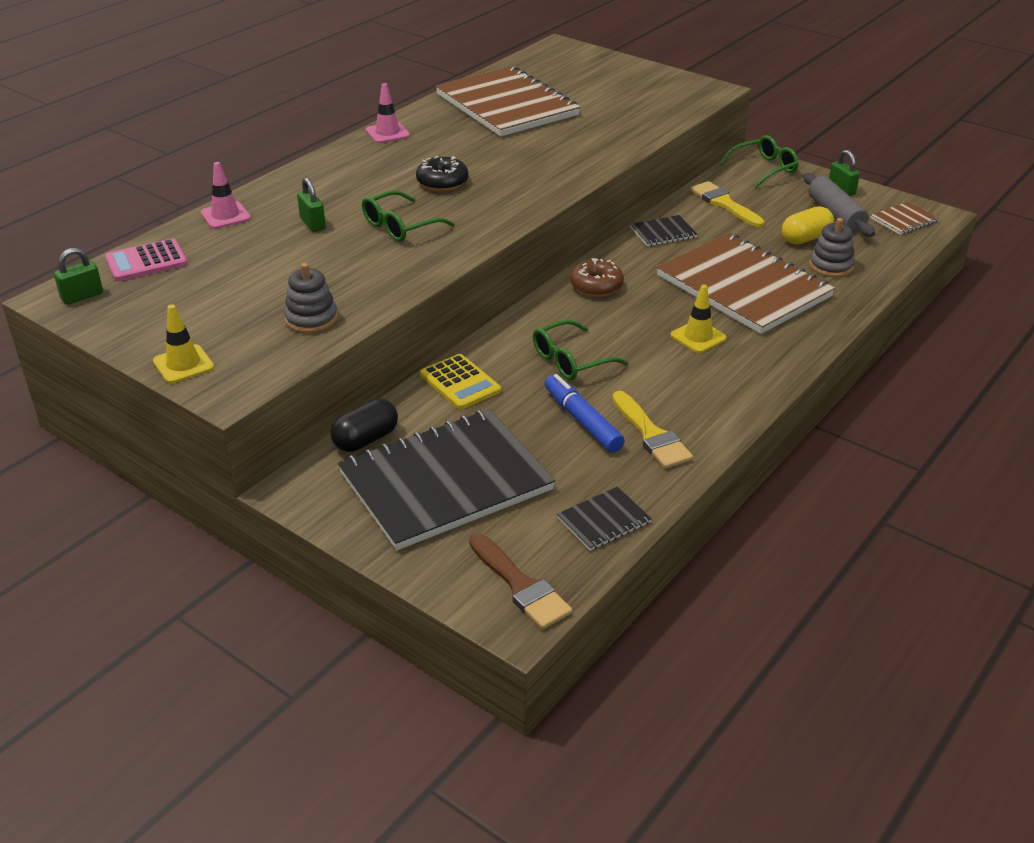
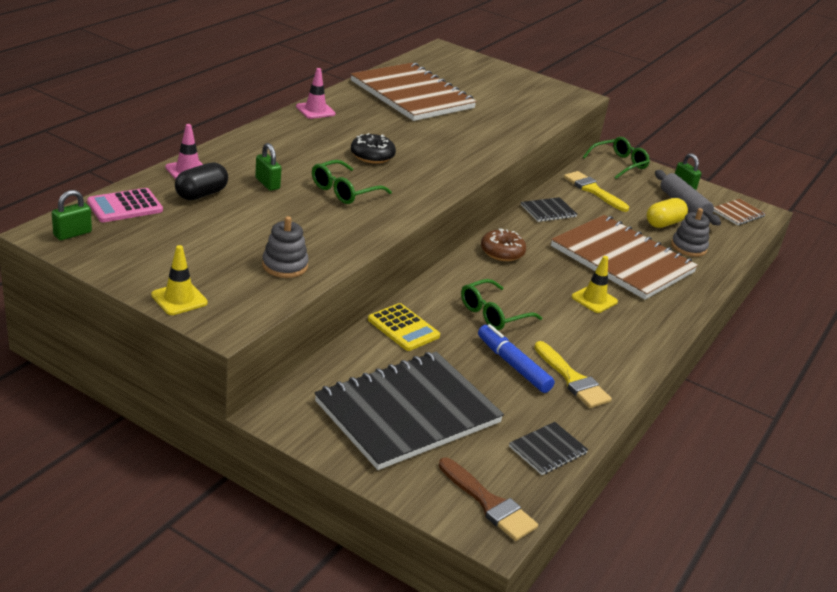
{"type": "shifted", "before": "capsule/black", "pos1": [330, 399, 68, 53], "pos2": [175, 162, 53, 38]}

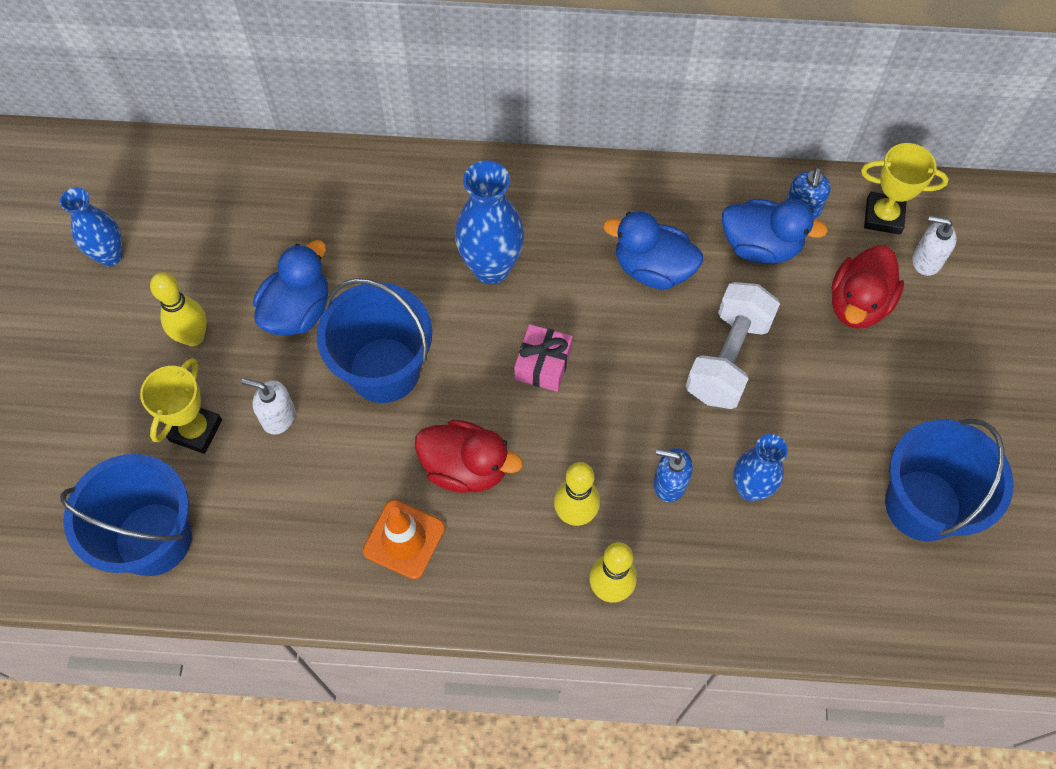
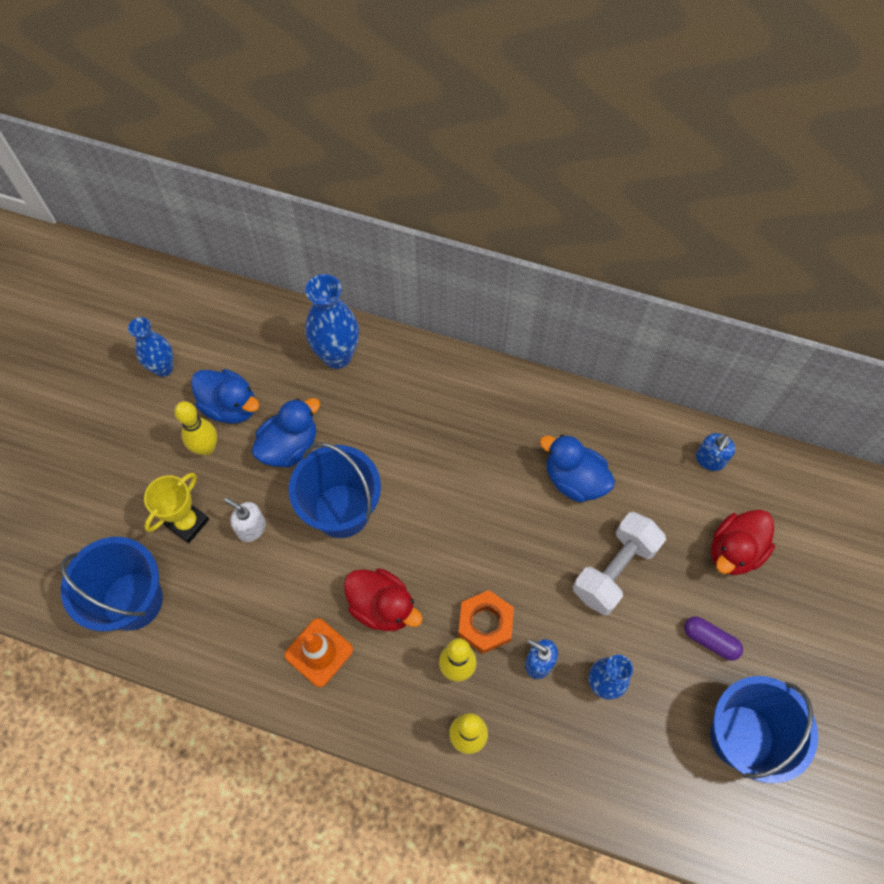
{"type": "shifted", "before": "duck/blue", "pos1": [722, 199, 106, 64], "pos2": [191, 369, 68, 55]}
{"type": "shifted", "before": "vase/blue", "pos1": [455, 160, 69, 124], "pos2": [305, 274, 54, 95]}
{"type": "new", "after": "nut/orange", "pos2": [458, 590, 56, 64]}
{"type": "new", "after": "capsule/purple", "pos2": [684, 616, 59, 45]}
{"type": "gone", "before": "gift/pink", "pos1": [514, 324, 59, 68]}
{"type": "gone", "before": "trophy/yellow", "pos1": [861, 143, 88, 92]}
{"type": "gone", "before": "soap dispenser/white", "pos1": [912, 216, 45, 60]}

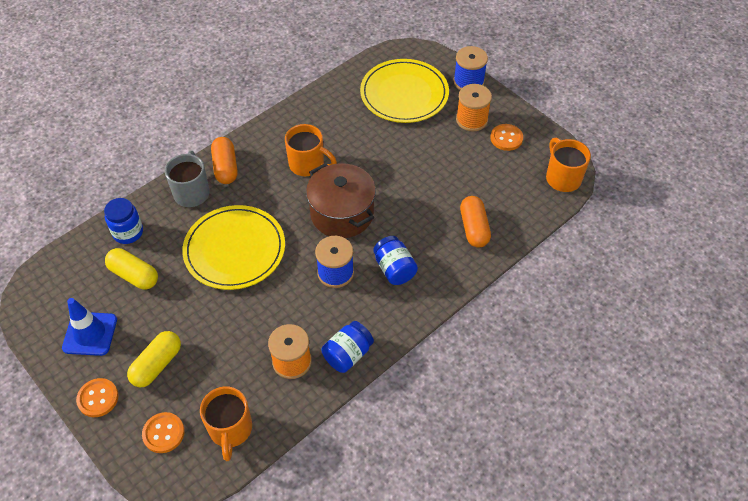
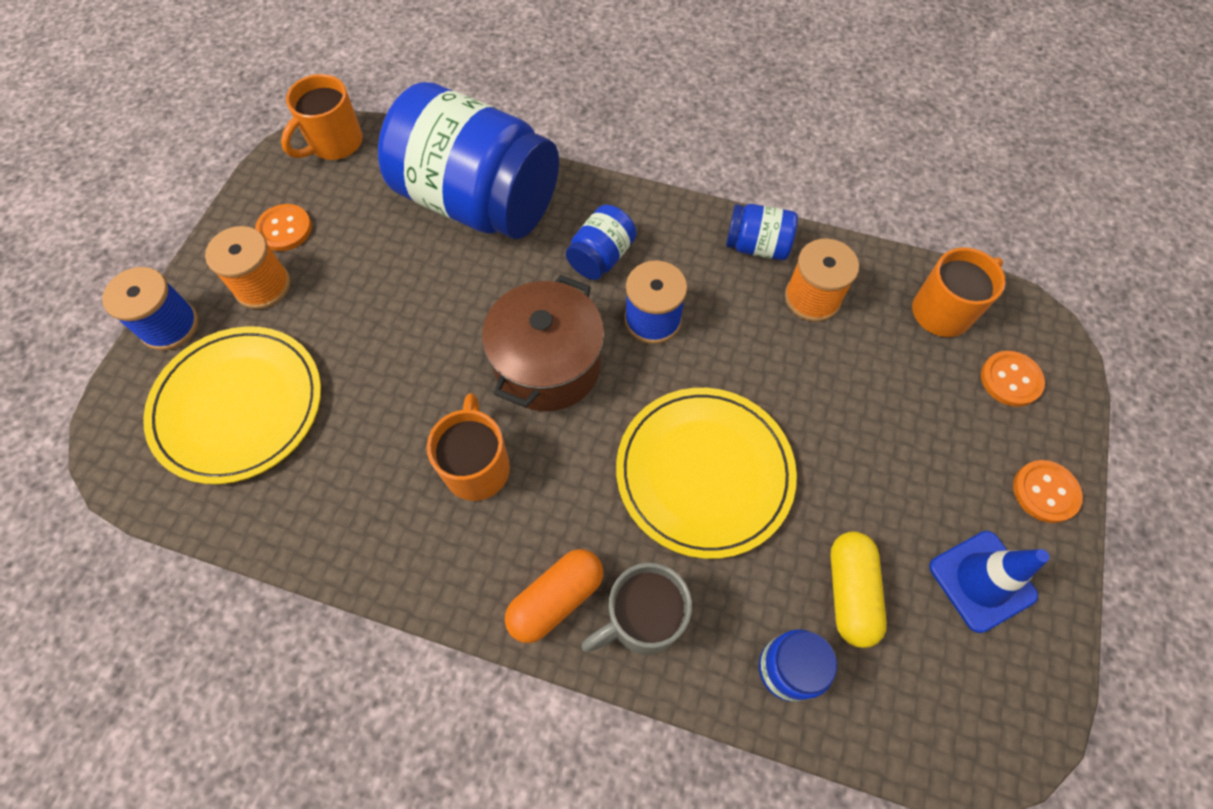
{"type": "swapped", "before": "capsule/orange", "after": "jar/blue", "pos1": [460, 196, 31, 52], "pos2": [378, 82, 181, 157]}
{"type": "gone", "before": "capsule/yellow", "pos1": [127, 331, 54, 56]}

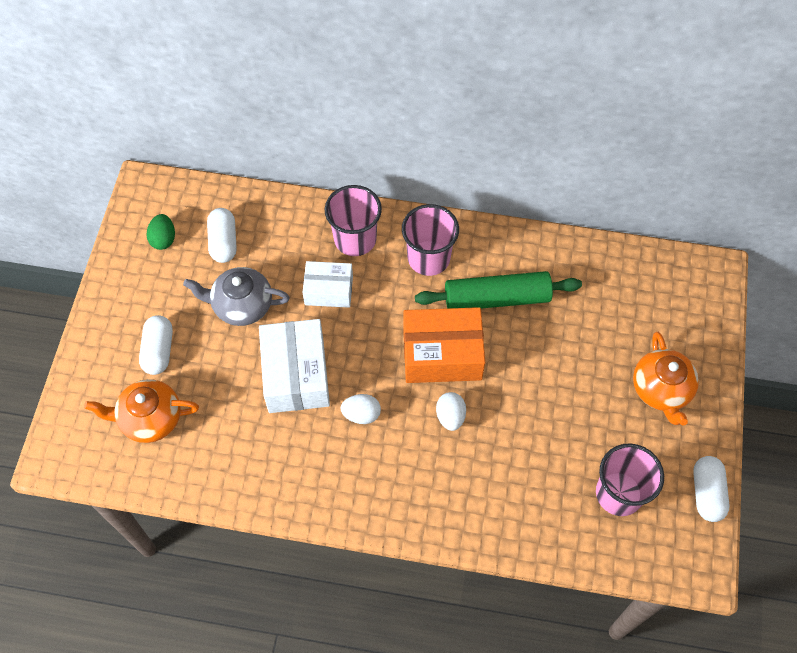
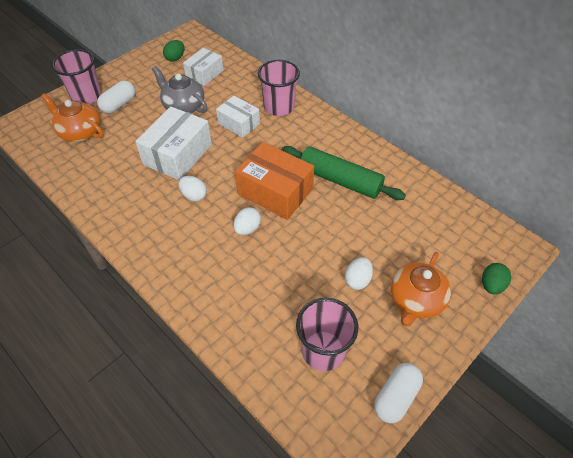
{"type": "shifted", "before": "cup/pink", "pos1": [402, 204, 57, 72], "pos2": [52, 49, 50, 55]}
{"type": "swapped", "before": "capsule/white", "after": "box/white", "pos1": [207, 208, 30, 55], "pos2": [183, 48, 40, 38]}
{"type": "new", "after": "egg/white", "pos2": [345, 257, 28, 33]}
{"type": "new", "after": "egg/green", "pos2": [482, 263, 29, 31]}

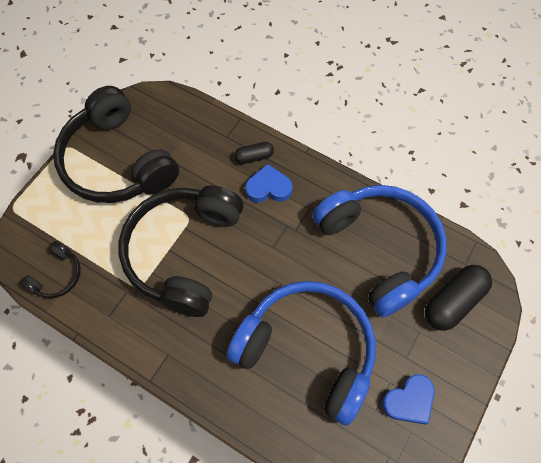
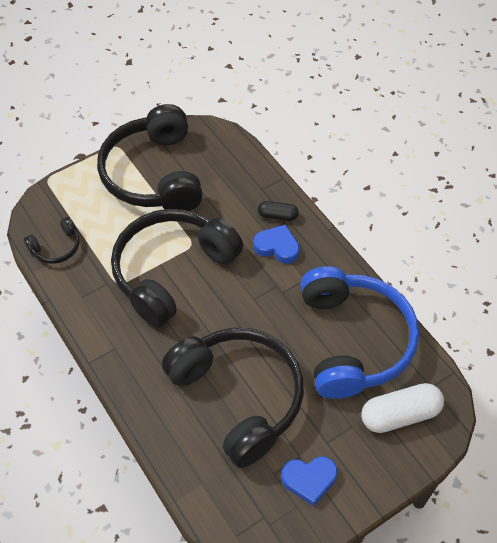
{"type": "repainted", "before": "headphones/blue", "after": "headphones/black", "pos1": [227, 281, 149, 145], "pos2": [162, 328, 142, 140]}
{"type": "repainted", "before": "capsule/black", "after": "capsule/white", "pos1": [425, 265, 67, 66], "pos2": [361, 383, 83, 50]}

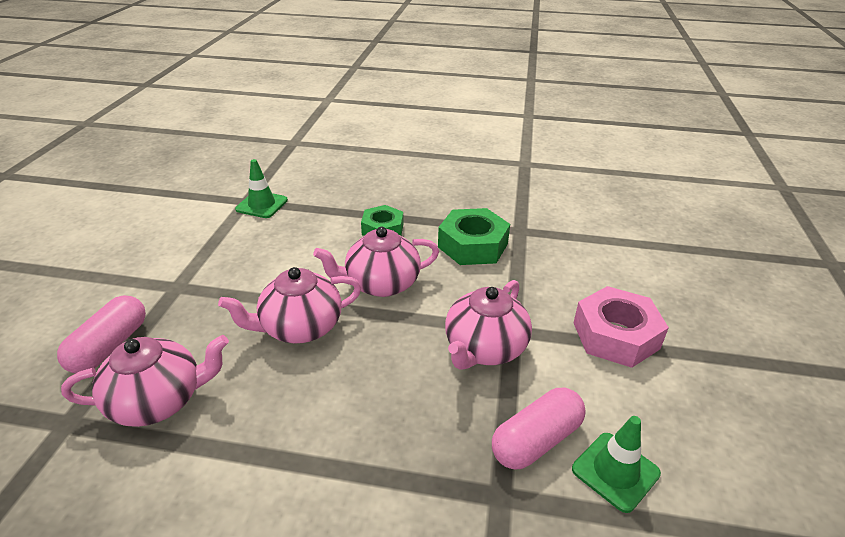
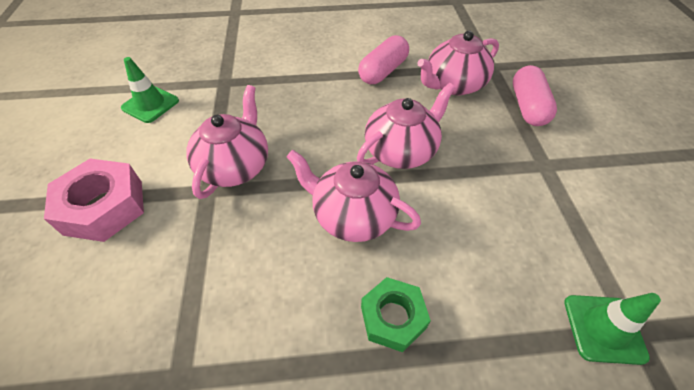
{"type": "rotated", "before": "teapot/pink", "pos1": [313, 227, 126, 70], "pos2": [286, 150, 135, 92], "turn": -120}
{"type": "shifted", "before": "capsule/pink", "pos1": [492, 388, 94, 82], "pos2": [358, 35, 51, 49]}
{"type": "gone", "before": "nut/green", "pos1": [438, 208, 72, 57]}

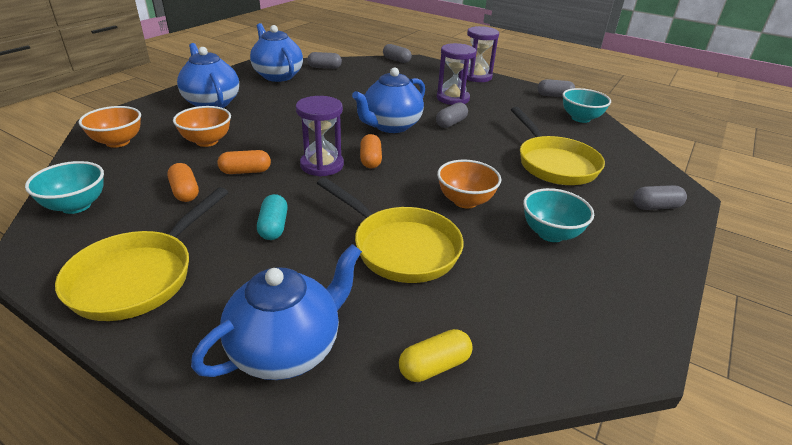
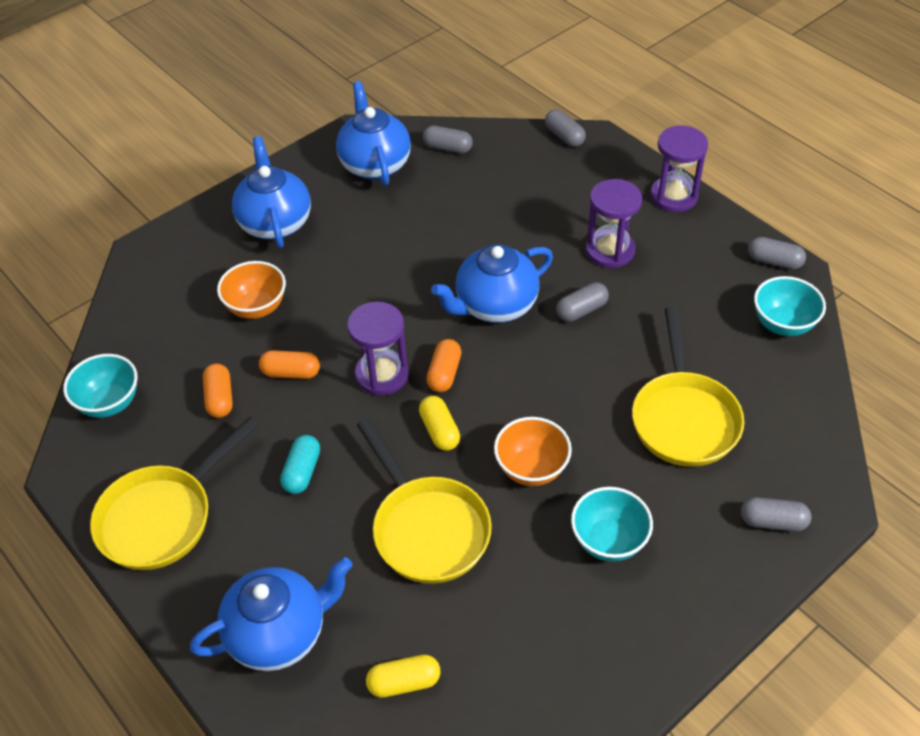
{"type": "new", "after": "capsule/yellow", "pos2": [419, 396, 41, 55]}
{"type": "gone", "before": "bowl/orange", "pos1": [79, 106, 62, 42]}

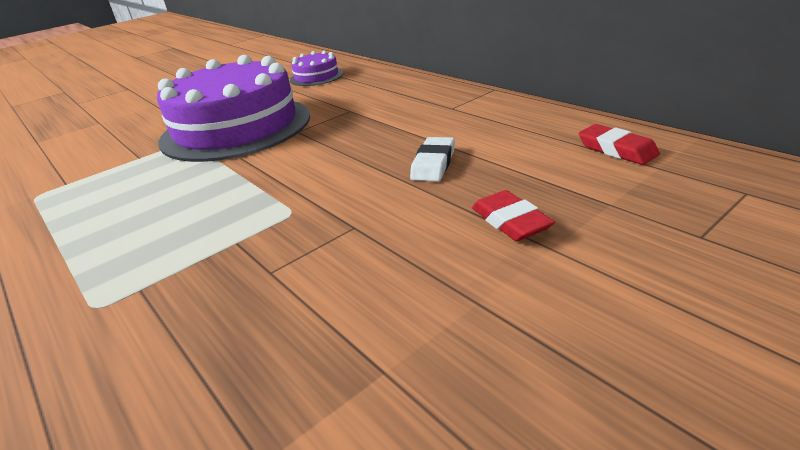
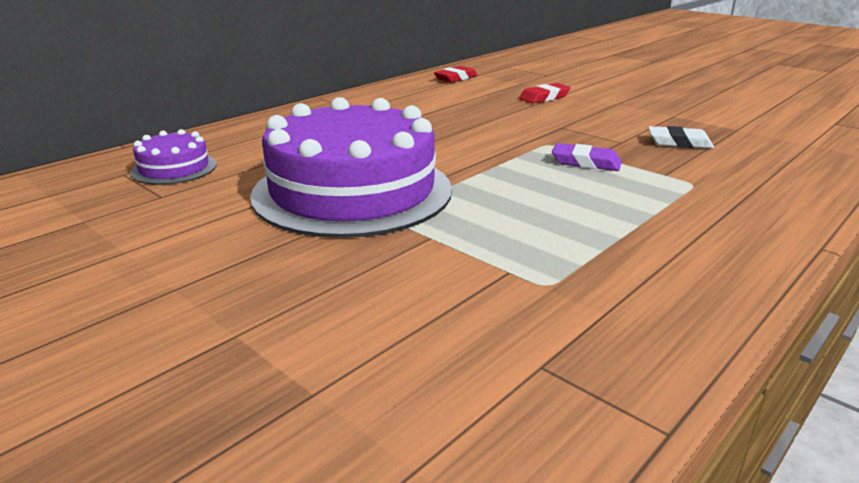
{"type": "new", "after": "eraser/purple", "pos2": [552, 143, 70, 28]}
{"type": "shifted", "before": "eraser/white", "pos1": [410, 137, 45, 45], "pos2": [648, 126, 66, 23]}

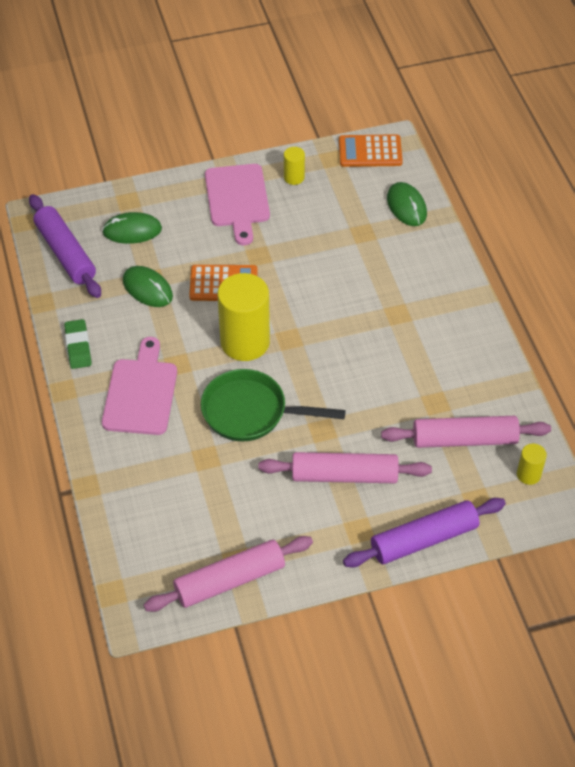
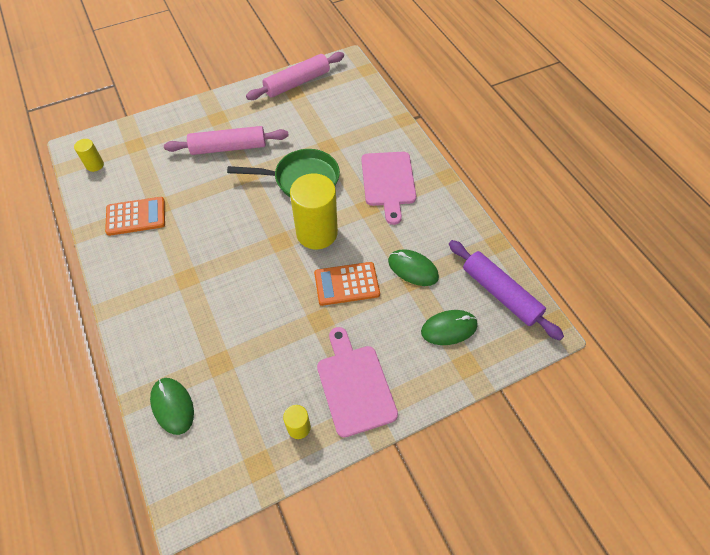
{"type": "shifted", "before": "calculator/orange", "pos1": [339, 134, 64, 33], "pos2": [105, 197, 60, 39]}
{"type": "gone", "before": "eraser/green", "pos1": [64, 319, 28, 50]}
{"type": "gone", "before": "rolling pin/purple", "pos1": [343, 498, 163, 70]}
{"type": "gone", "before": "rolling pin/pink", "pos1": [381, 416, 170, 32]}

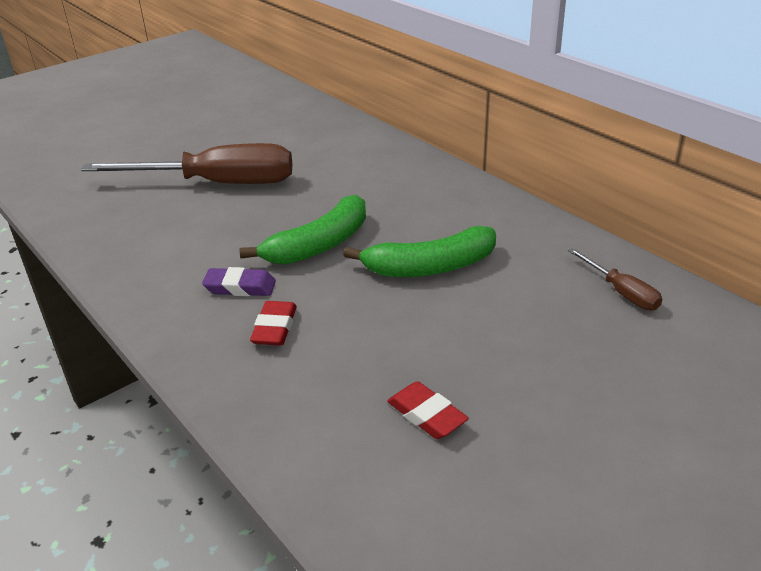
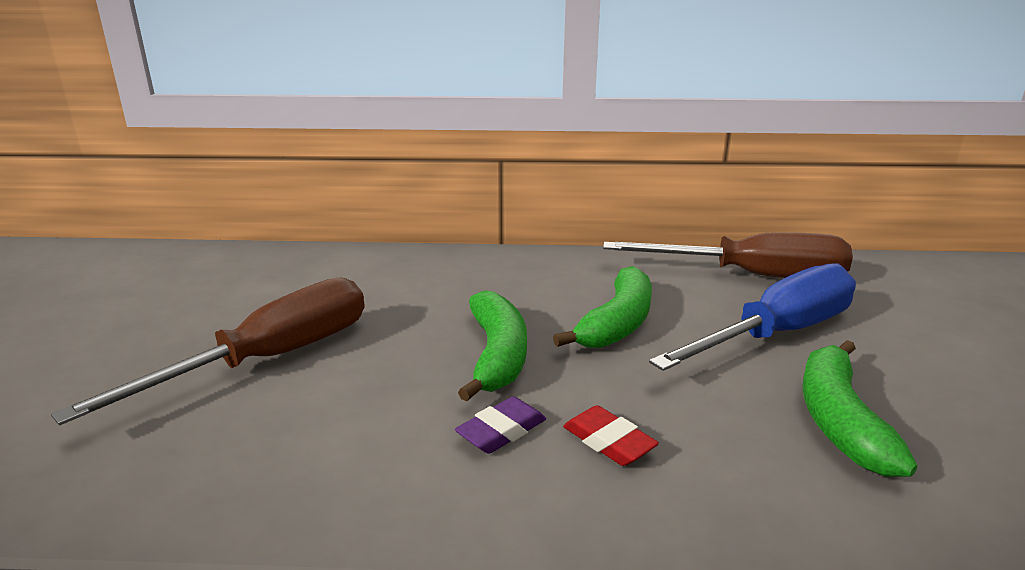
{"type": "scaled", "before": "screwdriver/brown", "pos1": [568, 248, 94, 62], "pos2": [603, 232, 250, 46], "scale": 2.24}
{"type": "new", "after": "screwdriver/blue", "pos2": [649, 263, 207, 108]}
{"type": "swapped", "before": "eraser/red", "after": "banana/green", "pos1": [387, 381, 82, 58], "pos2": [802, 340, 115, 137]}

